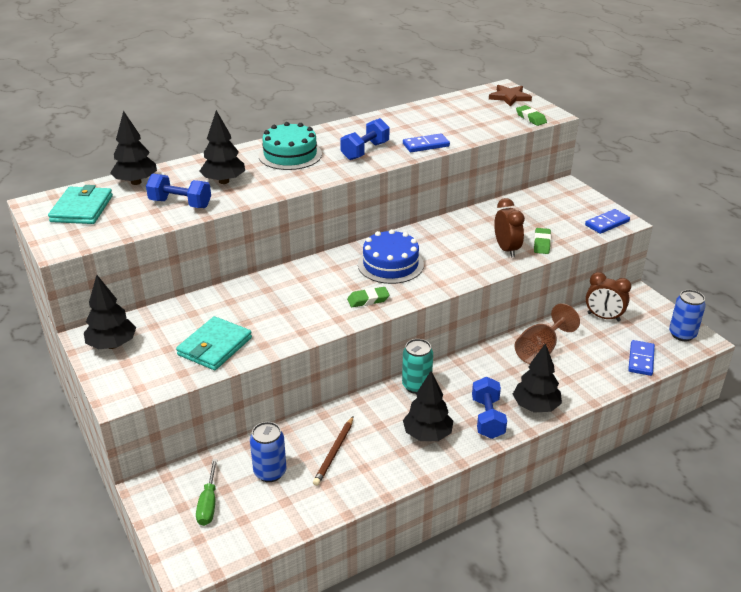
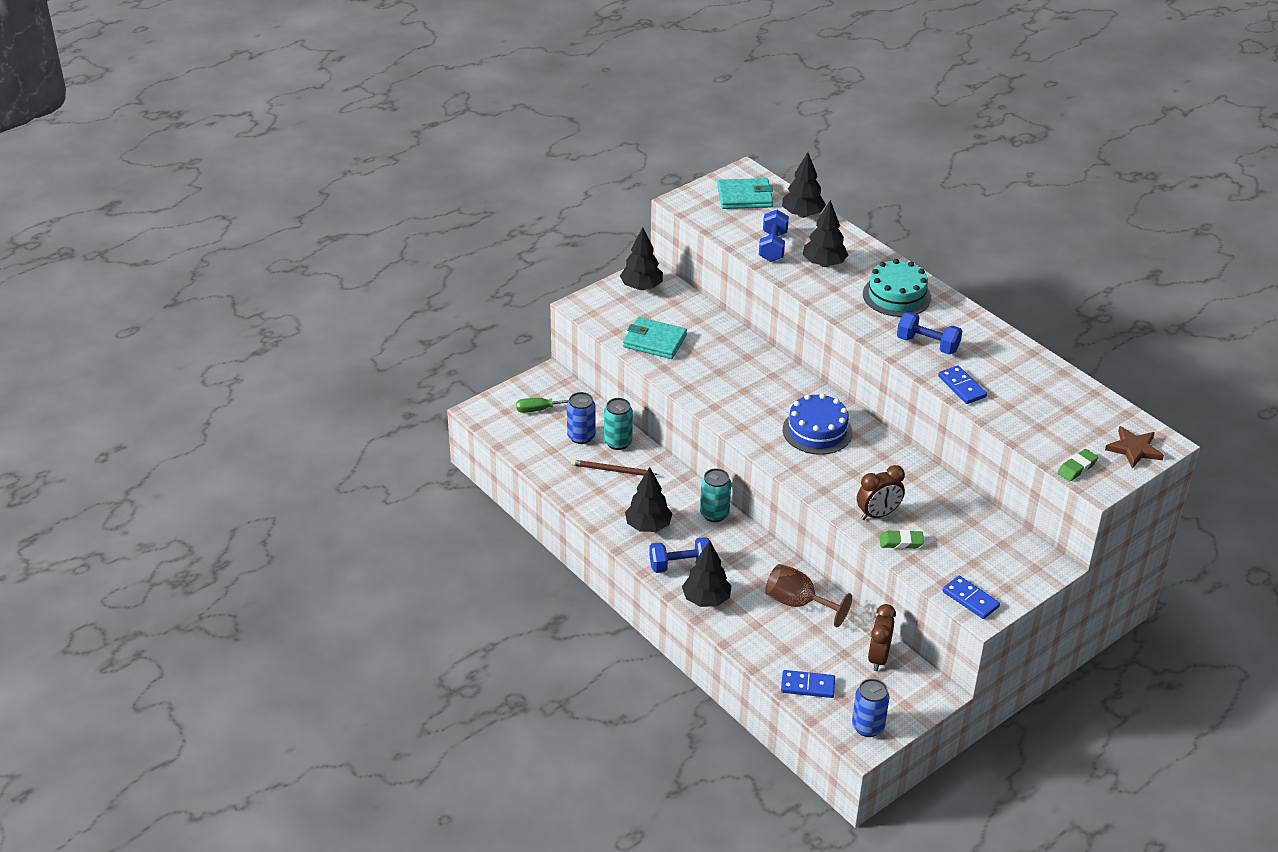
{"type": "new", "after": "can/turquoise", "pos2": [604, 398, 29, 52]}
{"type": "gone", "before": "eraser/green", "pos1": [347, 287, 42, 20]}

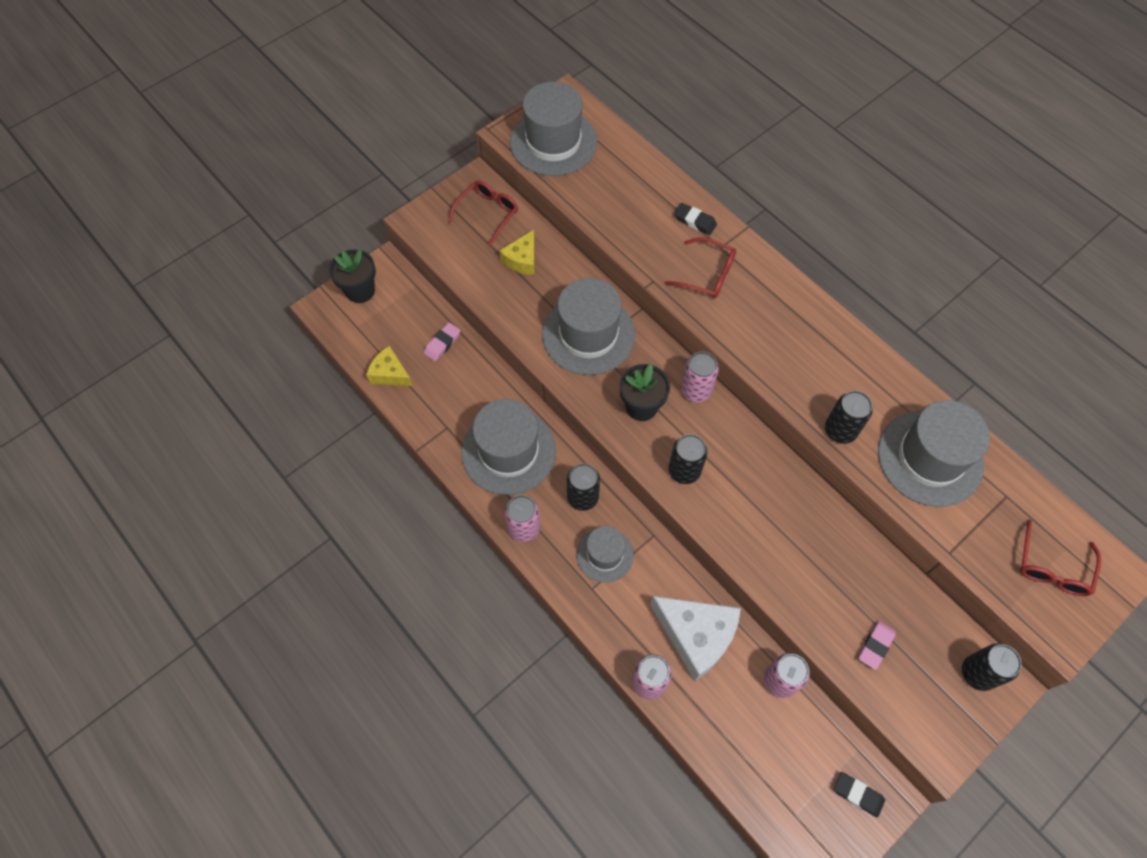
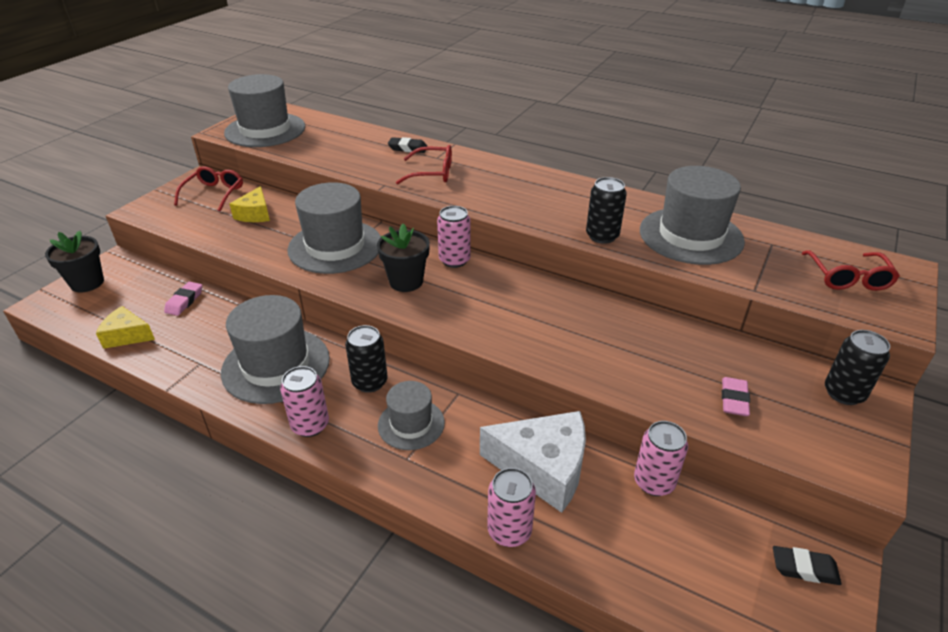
{"type": "gone", "before": "can/black", "pos1": [669, 434, 38, 50]}

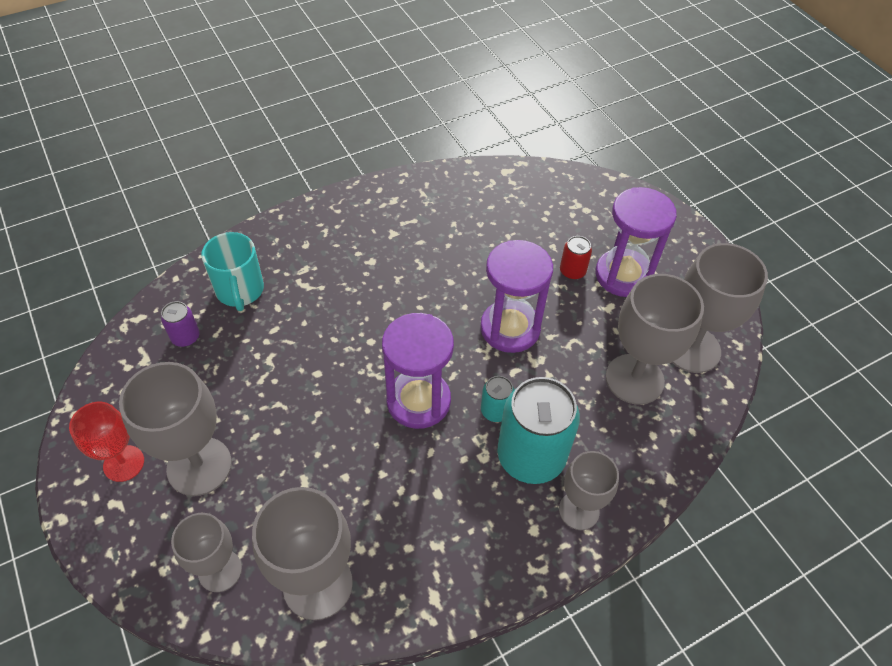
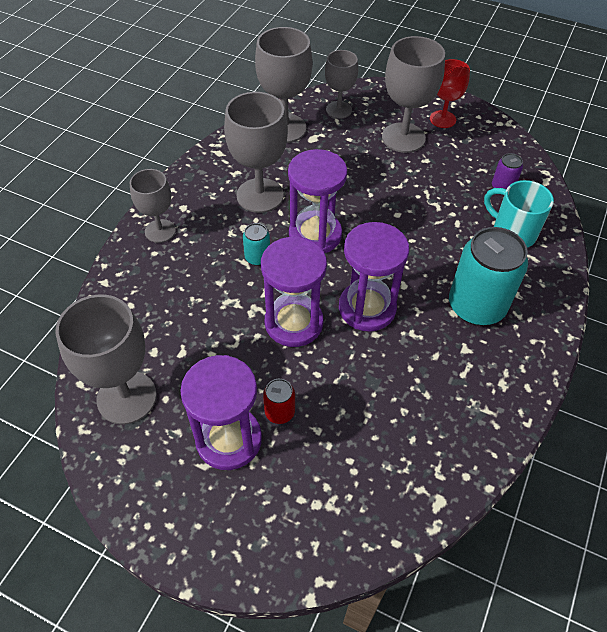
{"type": "shifted", "before": "goblet/grey", "pos1": [606, 274, 98, 131], "pos2": [224, 92, 64, 121]}
{"type": "new", "after": "hourglass/purple", "pos2": [339, 222, 70, 109]}
{"type": "shifted", "before": "can/turquoise", "pos1": [497, 377, 83, 107], "pos2": [449, 227, 79, 99]}

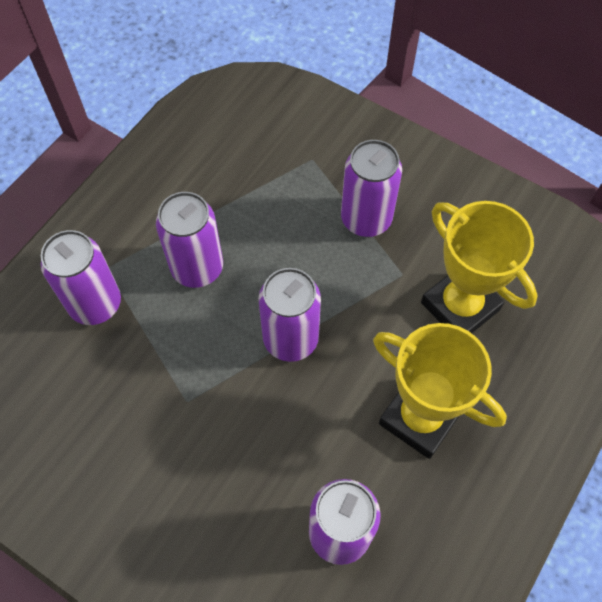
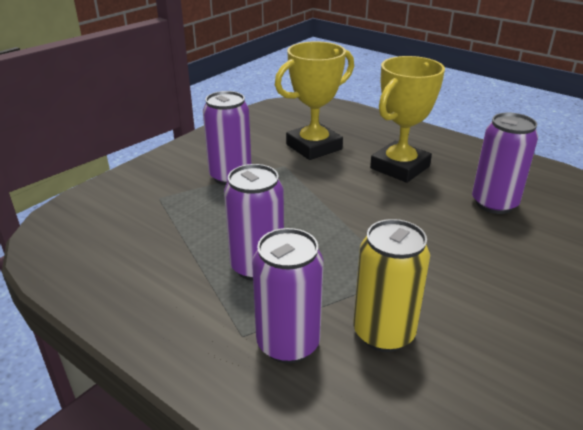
{"type": "new", "after": "can/yellow", "pos2": [354, 219, 76, 133]}
{"type": "gone", "before": "can/purple", "pos1": [259, 268, 62, 94]}

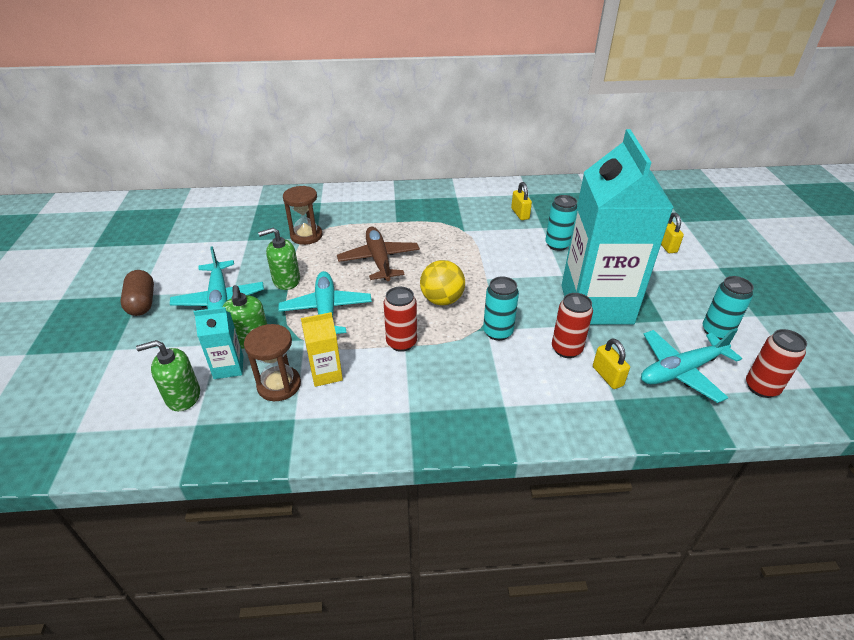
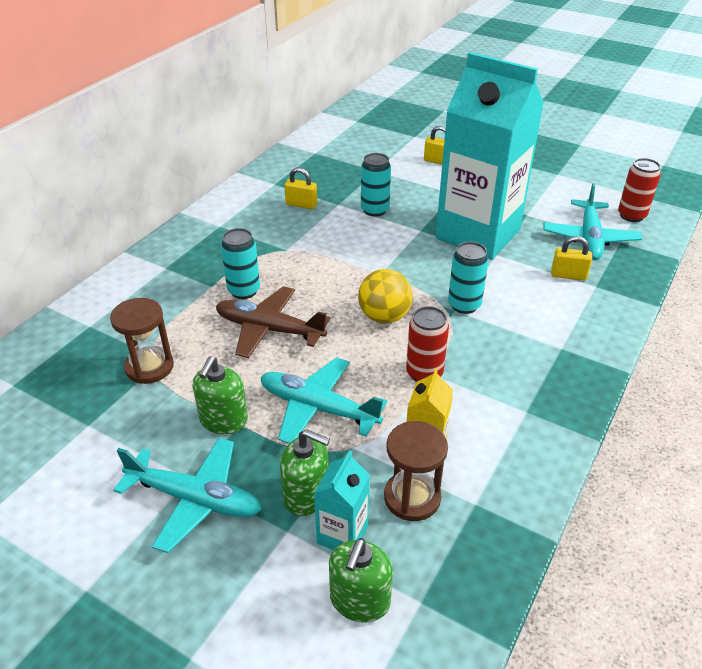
{"type": "shifted", "before": "can/turquoise", "pos1": [703, 276, 51, 64], "pos2": [221, 228, 39, 71]}
{"type": "gone", "before": "capsule/brown", "pos1": [121, 270, 33, 46]}
{"type": "gone", "before": "can/red", "pos1": [552, 293, 41, 65]}

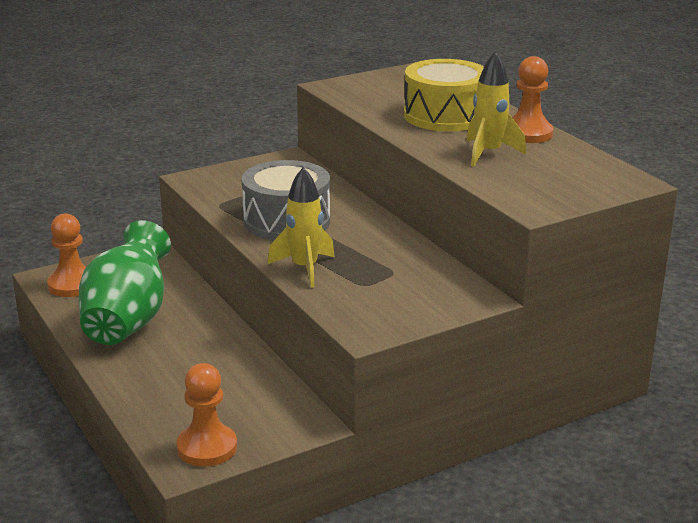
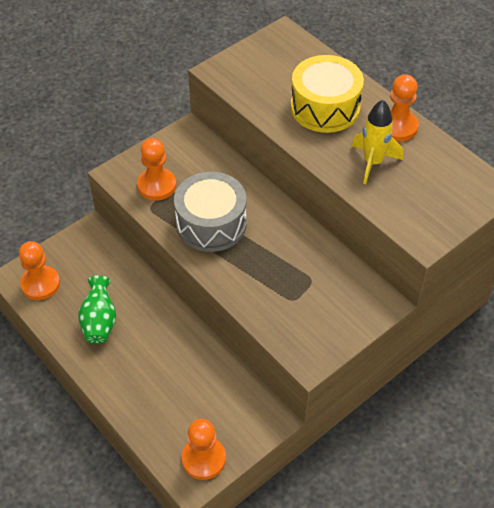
{"type": "scaled", "before": "vase/green", "pos1": [79, 220, 92, 125], "pos2": [78, 275, 38, 69], "scale": 0.57}
{"type": "new", "after": "pawn/orange", "pos2": [137, 138, 39, 63]}
{"type": "gone", "before": "rocket/yellow", "pos1": [268, 167, 67, 121]}

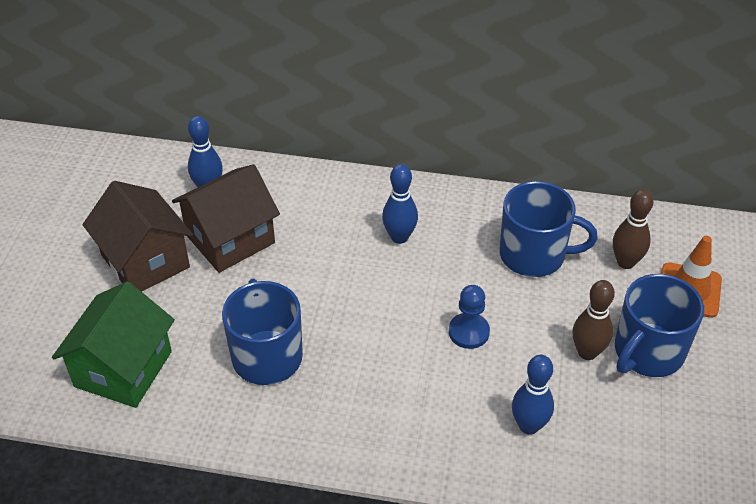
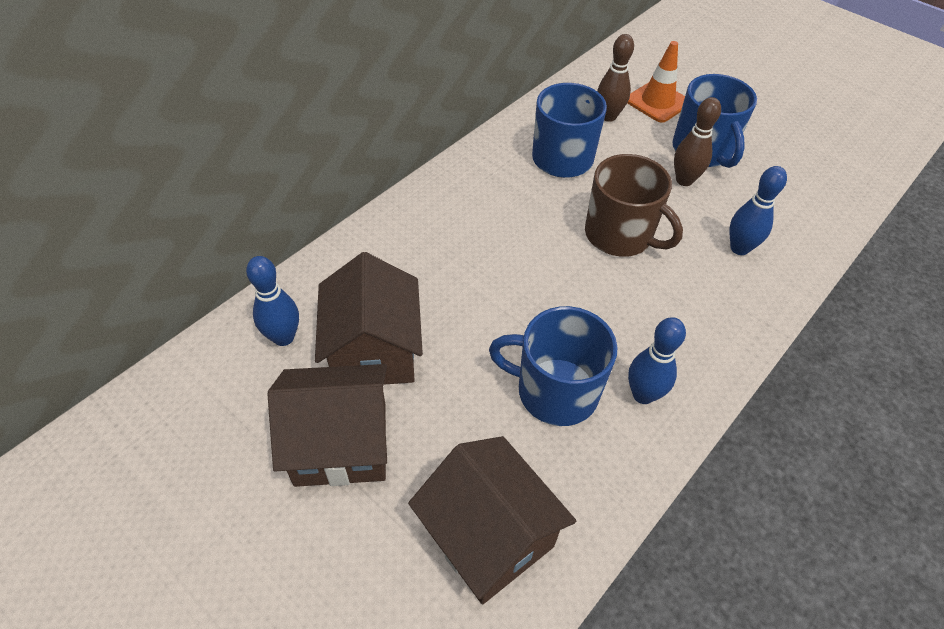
{"type": "repainted", "before": "house/green", "after": "house/brown", "pos1": [52, 281, 123, 127], "pos2": [408, 436, 168, 168]}
{"type": "swapped", "before": "pawn/blue", "after": "mug/brown", "pos1": [449, 285, 41, 64], "pos2": [585, 154, 98, 103]}
{"type": "shifted", "before": "bowling pin/blue", "pos1": [382, 164, 36, 80], "pos2": [628, 317, 58, 87]}

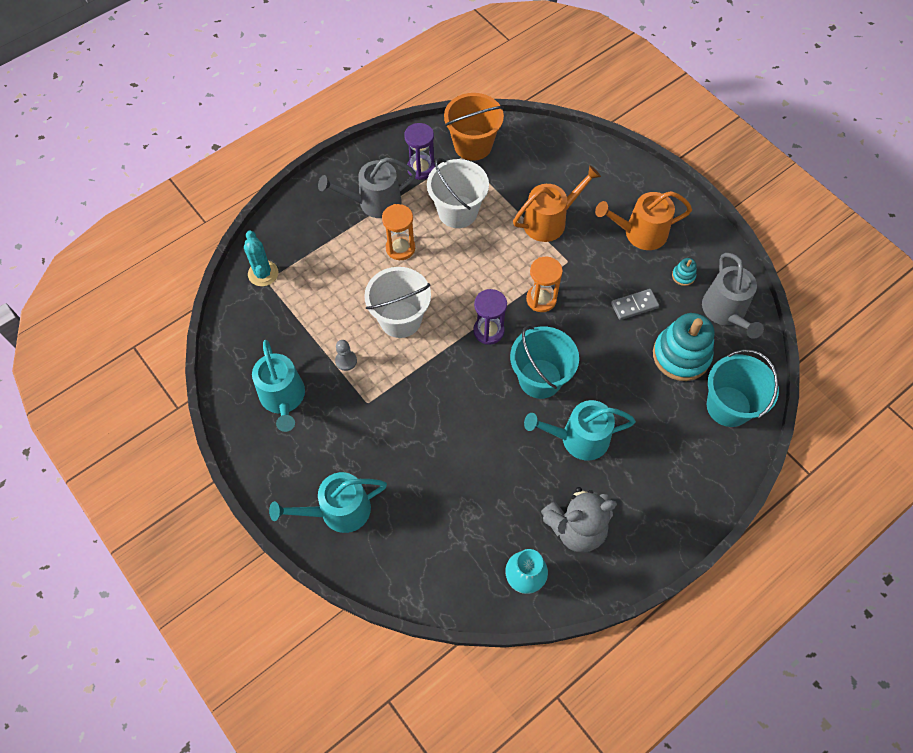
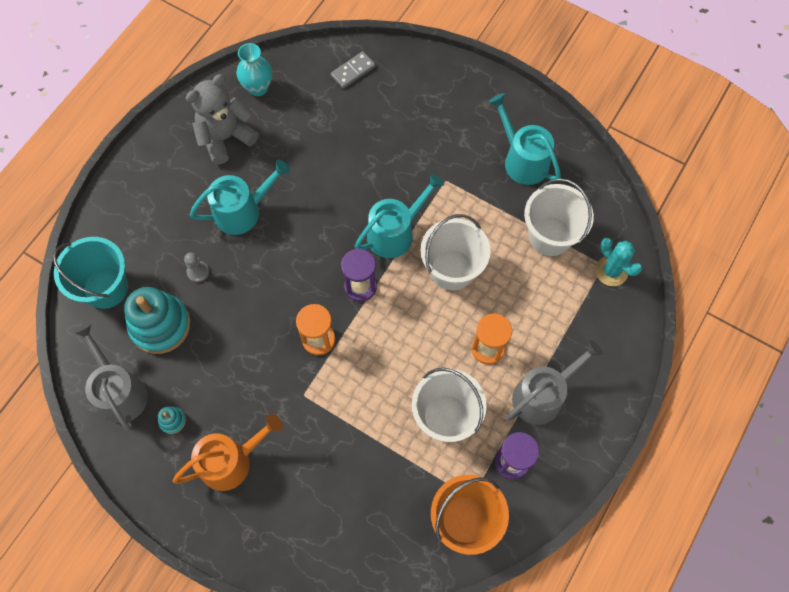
{"type": "shifted", "before": "pawn/grey", "pos1": [335, 340, 22, 31], "pos2": [184, 253, 25, 29]}
{"type": "shifted", "before": "domino/grey", "pos1": [611, 289, 48, 31], "pos2": [331, 51, 44, 38]}
{"type": "shifted", "before": "watering can/turquoise", "pos1": [269, 472, 118, 61], "pos2": [355, 173, 89, 85]}
{"type": "new", "after": "bucket/white", "pos2": [524, 178, 70, 78]}
{"type": "gone", "before": "bucket/turquoise", "pos1": [510, 326, 69, 73]}
{"type": "gone", "before": "watering can/orange", "pos1": [513, 165, 88, 77]}

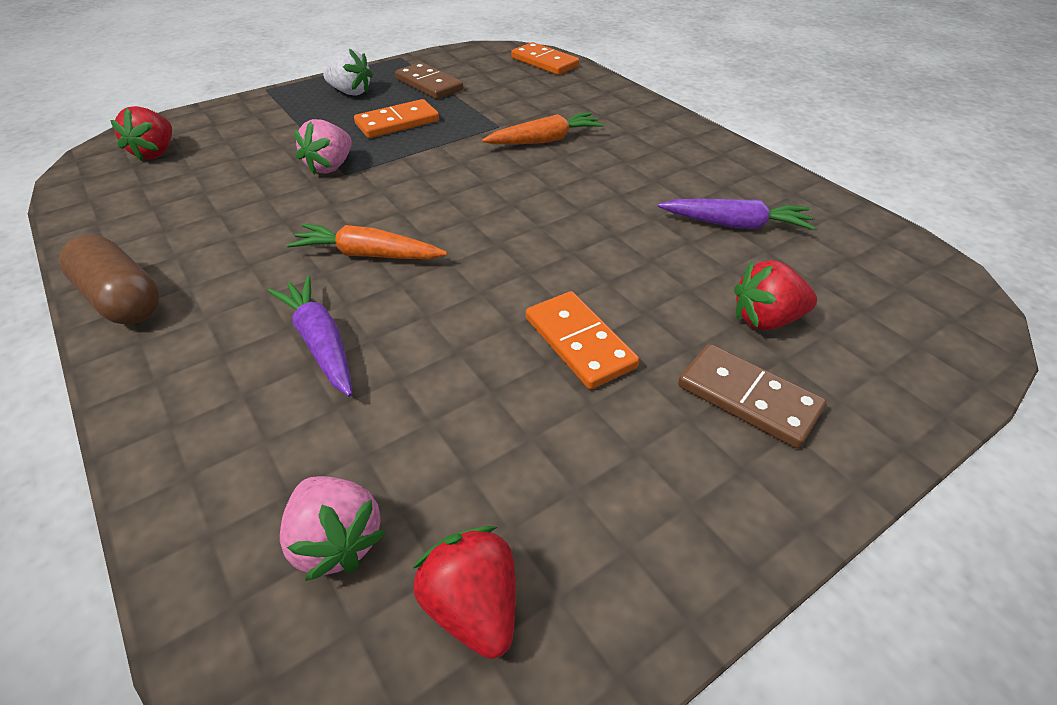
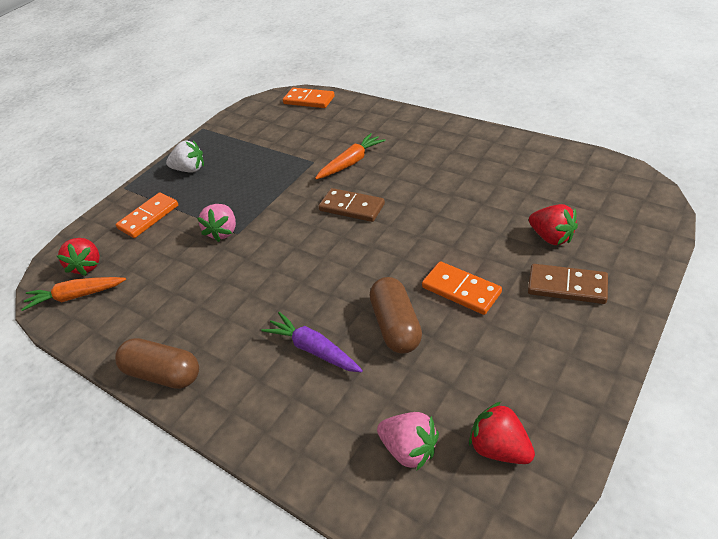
{"type": "shifted", "before": "carrot/orange", "pos1": [287, 224, 160, 35], "pos2": [21, 277, 105, 34]}
{"type": "shifted", "before": "domino/orange", "pos1": [354, 99, 85, 39], "pos2": [116, 192, 62, 46]}
{"type": "shifted", "before": "domino/brown", "pos1": [395, 62, 68, 37], "pos2": [318, 188, 67, 34]}
{"type": "new", "after": "capsule/brown", "pos2": [370, 277, 52, 77]}
{"type": "rotated", "before": "strawberry/red", "pos1": [734, 260, 83, 70], "pos2": [529, 204, 49, 41], "turn": -105}
{"type": "gone", "before": "carrot/purple", "pos1": [658, 199, 157, 31]}

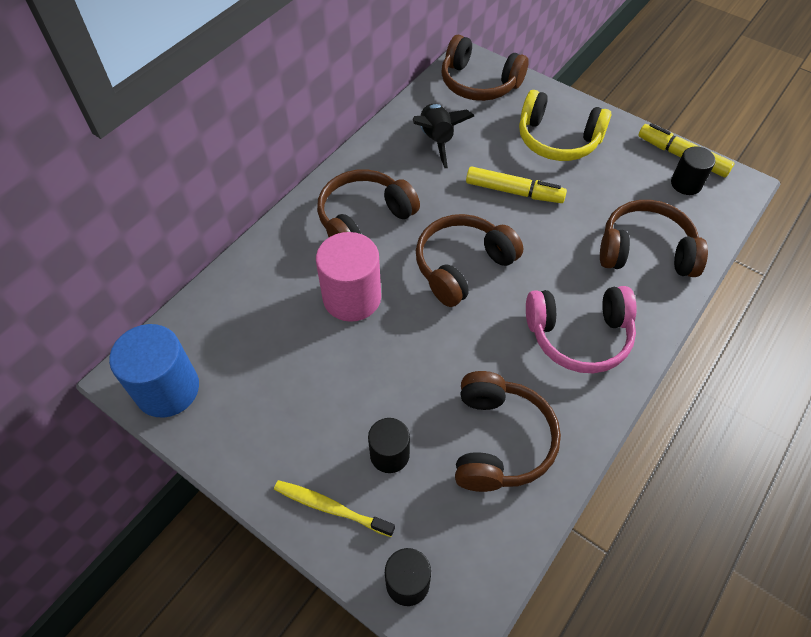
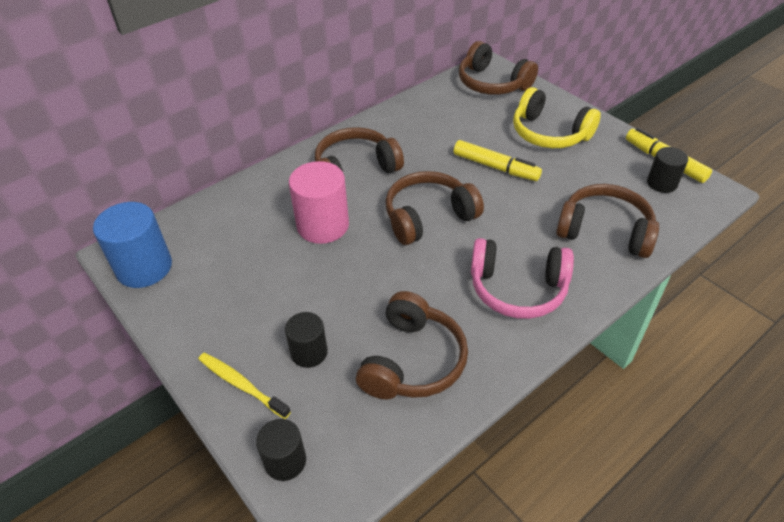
{"type": "gone", "before": "rocket/black", "pos1": [413, 104, 61, 64]}

